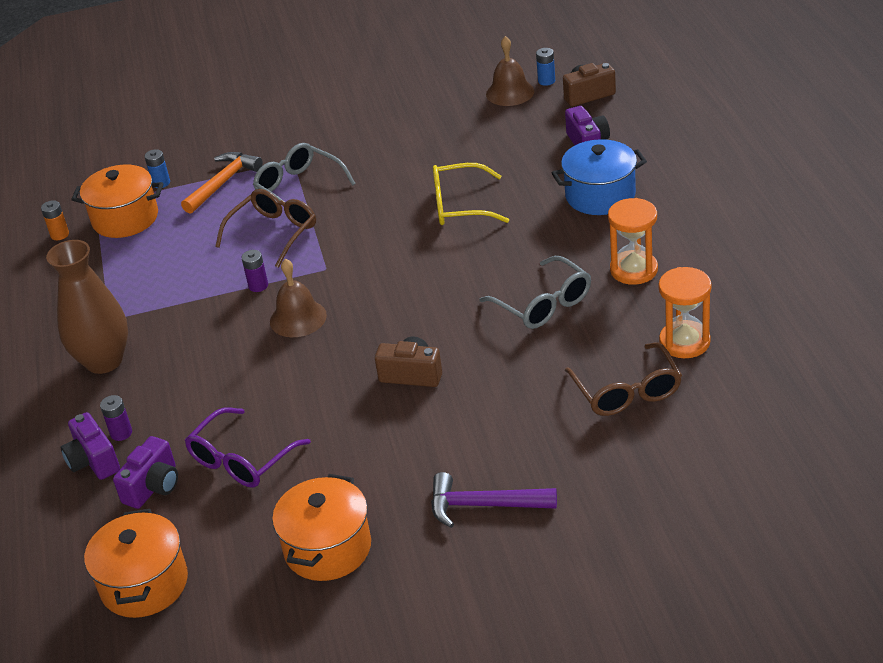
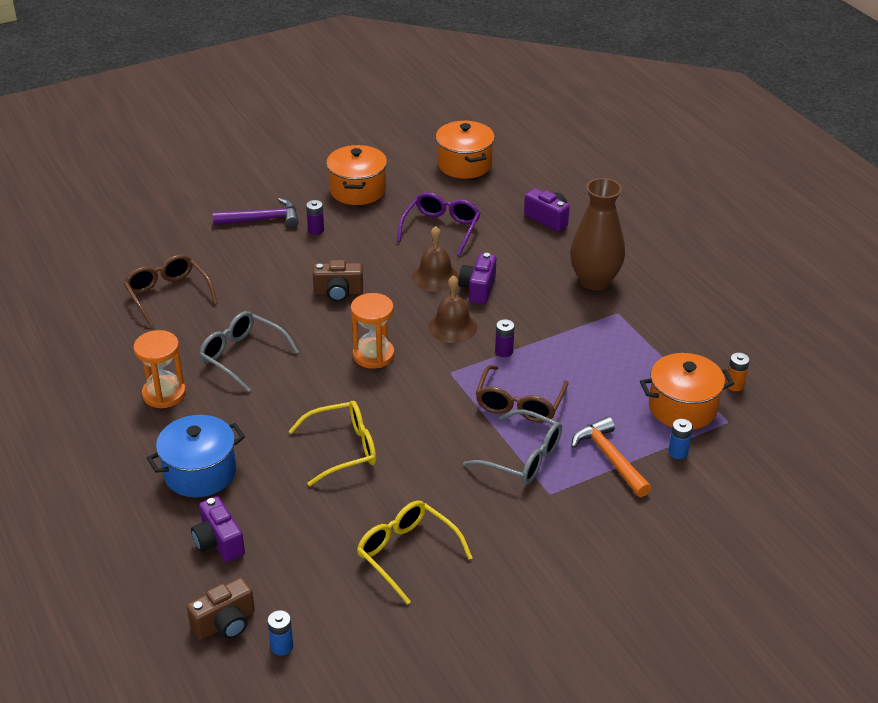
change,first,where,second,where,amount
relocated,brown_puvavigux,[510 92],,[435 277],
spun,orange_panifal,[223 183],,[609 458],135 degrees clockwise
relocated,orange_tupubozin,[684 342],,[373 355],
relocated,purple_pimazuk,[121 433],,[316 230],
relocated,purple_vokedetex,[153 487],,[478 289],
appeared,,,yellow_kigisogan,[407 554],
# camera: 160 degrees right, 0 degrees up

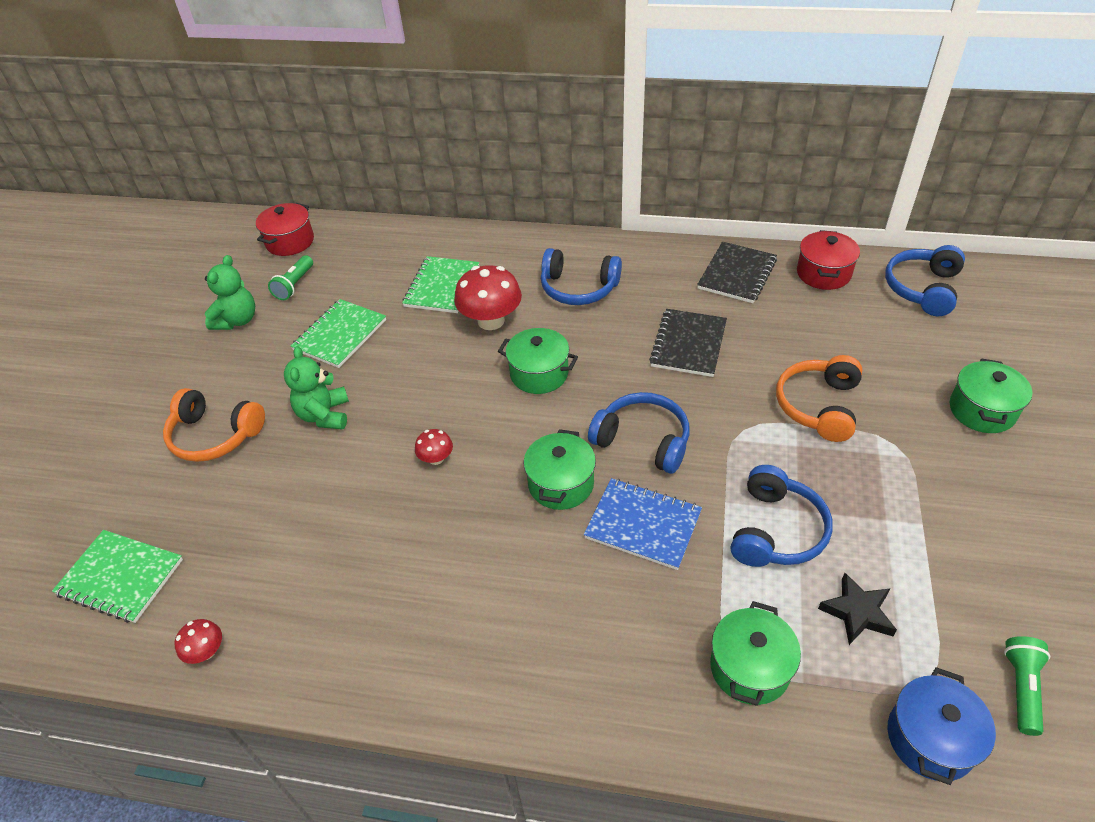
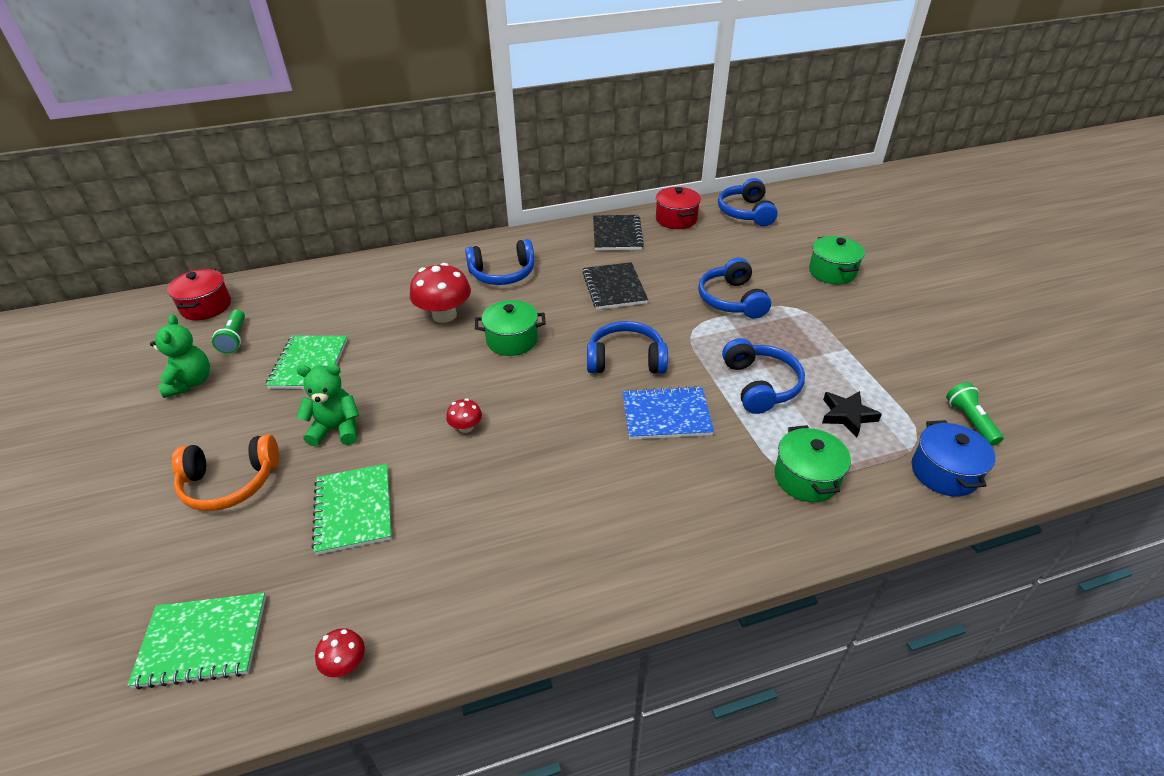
change,first,where,second,where,amount
relocated,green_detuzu,[442 286],,[353 510],
spun,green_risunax,[324 415],,[336 429],120 degrees clockwise
colour,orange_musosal,[818 406],blue_musosal,[731 300],
missing,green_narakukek,[561 484],,,
# camera: 30 degrees left, 5 degrees down

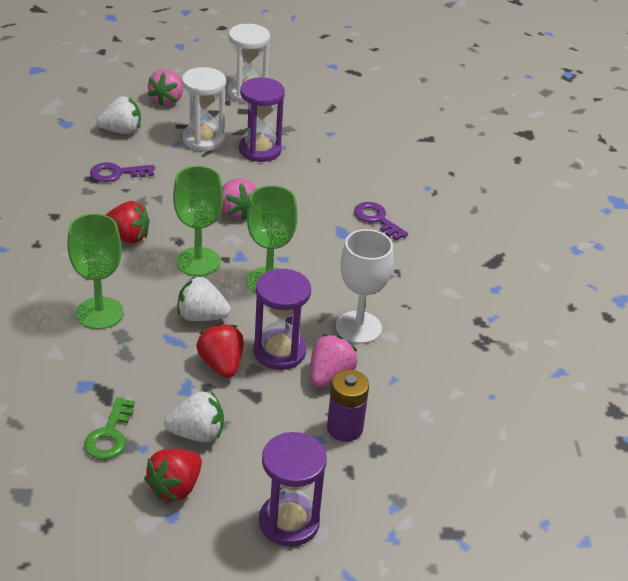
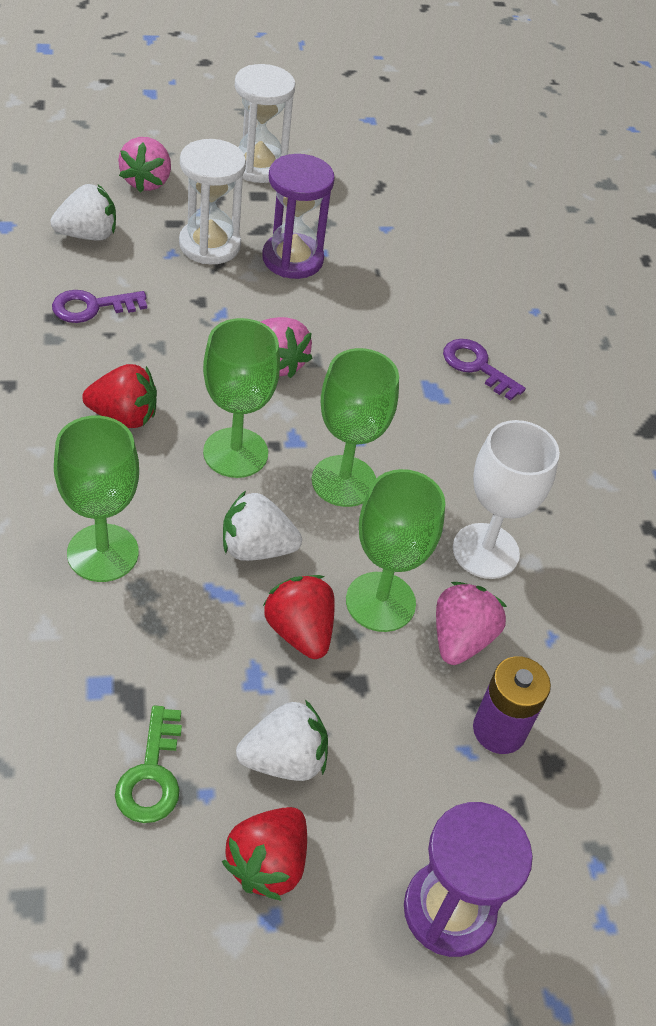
change,first,where,second,where,amount
exchanged,purple_tupubozin,[279 352],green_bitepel,[380 602],
# camera: 10 degrees left, 10 degrees up

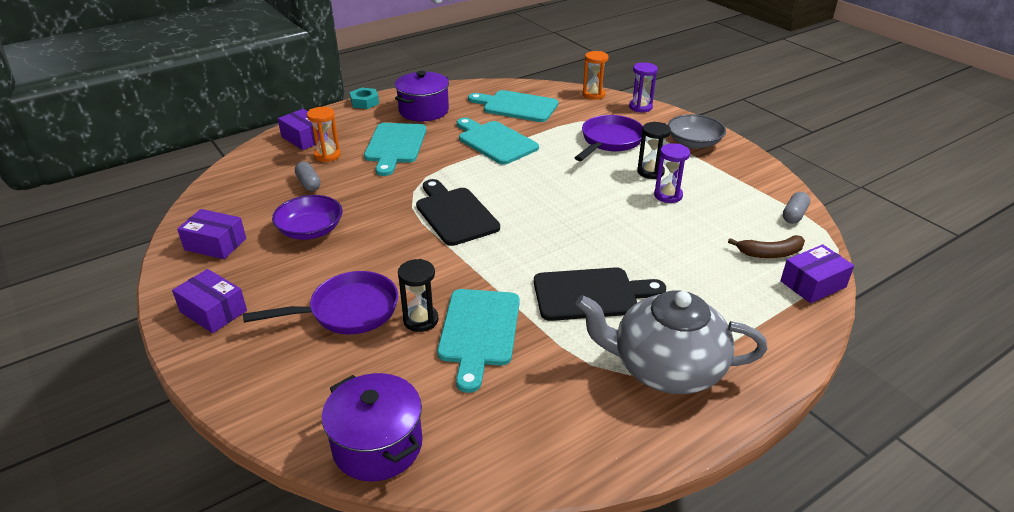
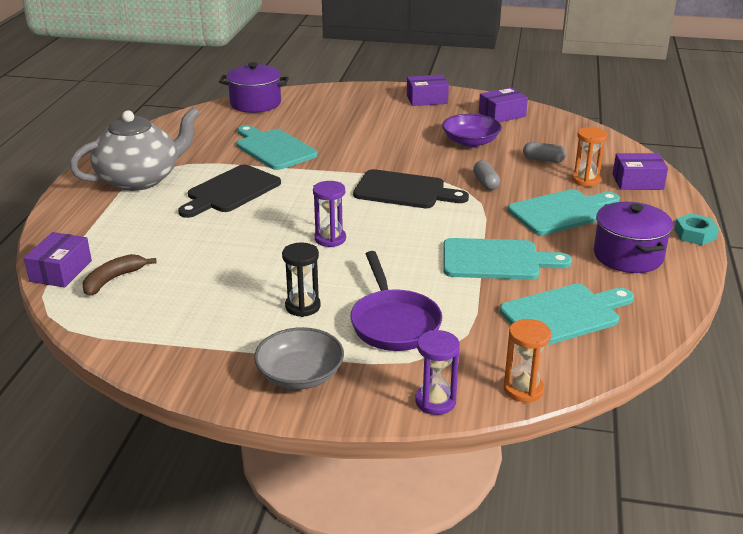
change,first,where,second,where,amount
spun,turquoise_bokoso,[395 146],,[562 212],105 degrees clockwise
relocated,purple_tupubozin,[668 195],,[330 239],
relocated,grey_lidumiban,[794 215],,[485 183],
missing,black_tupubozin,[421 320],,,
missing,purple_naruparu,[347 311],,,
# camera: 135 degrees right, 5 degrees down

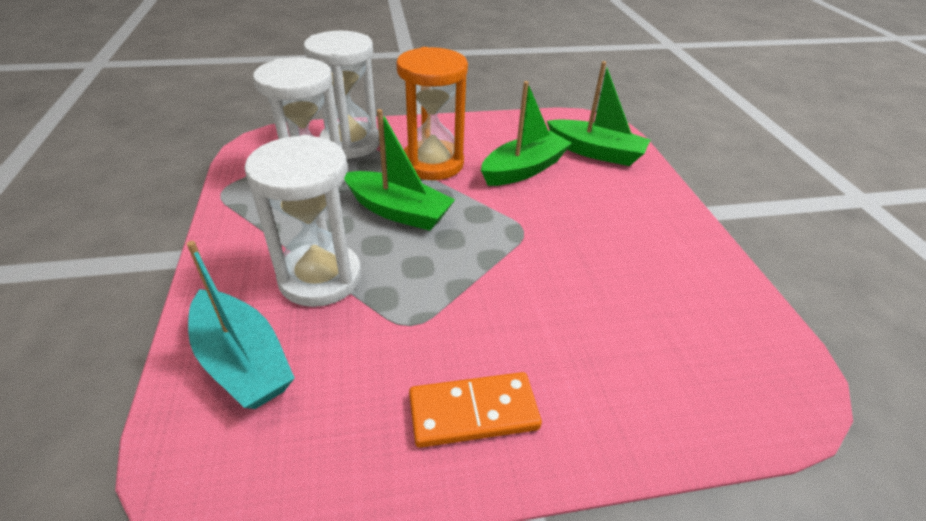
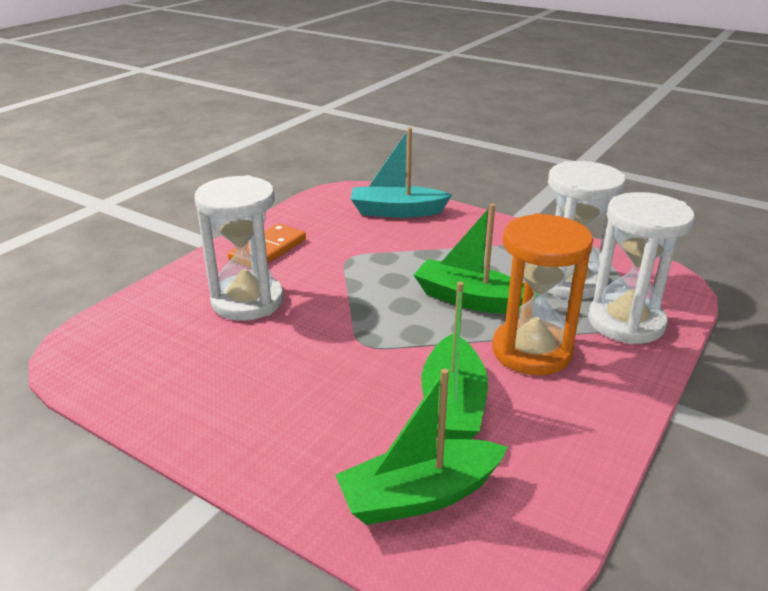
change,first,where,second,where,amount
spun,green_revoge,[398 211],,[470 299],45 degrees clockwise
relocated,white_tupubozin,[320 277],,[247 301],
# camera: 135 degrees right, 10 degrees down

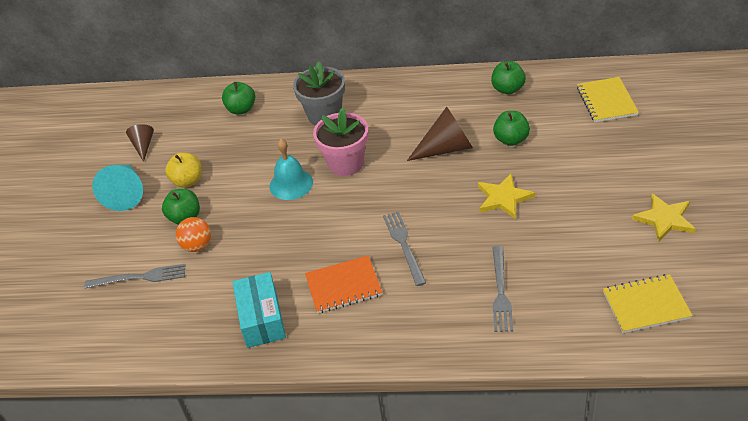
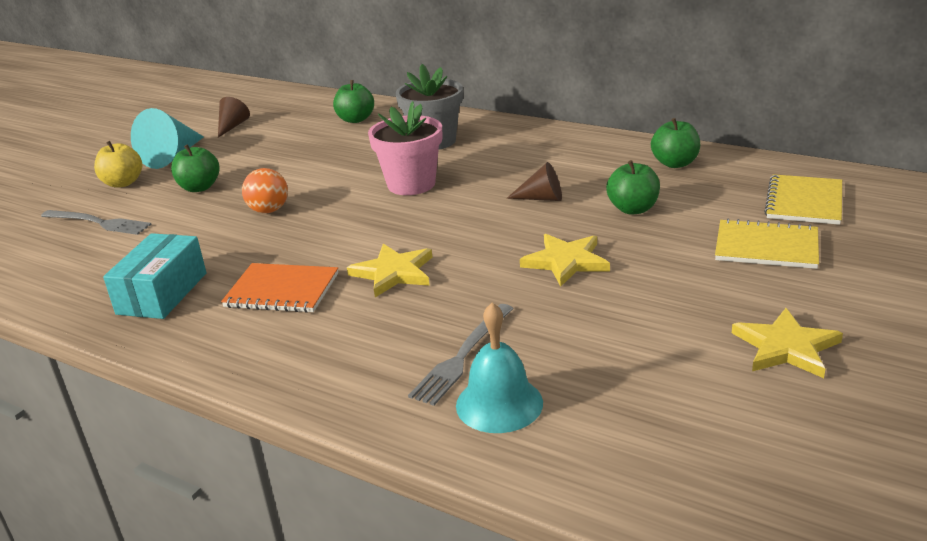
change,first,where,second,where,amount
size,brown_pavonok,[446 148],,[541 198],x0.59
relocated,turquoise_puvavigux,[291 184],,[499 404],
relocated,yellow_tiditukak,[187 181],,[123 183],
exchanged,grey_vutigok,[404 245],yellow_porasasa,[393 273],
relocated,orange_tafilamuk,[197 246],,[269 210],
relocated,yellow_detuzu,[646 305],,[766 247],
# camera: 25 degrees right, 15 degrees down

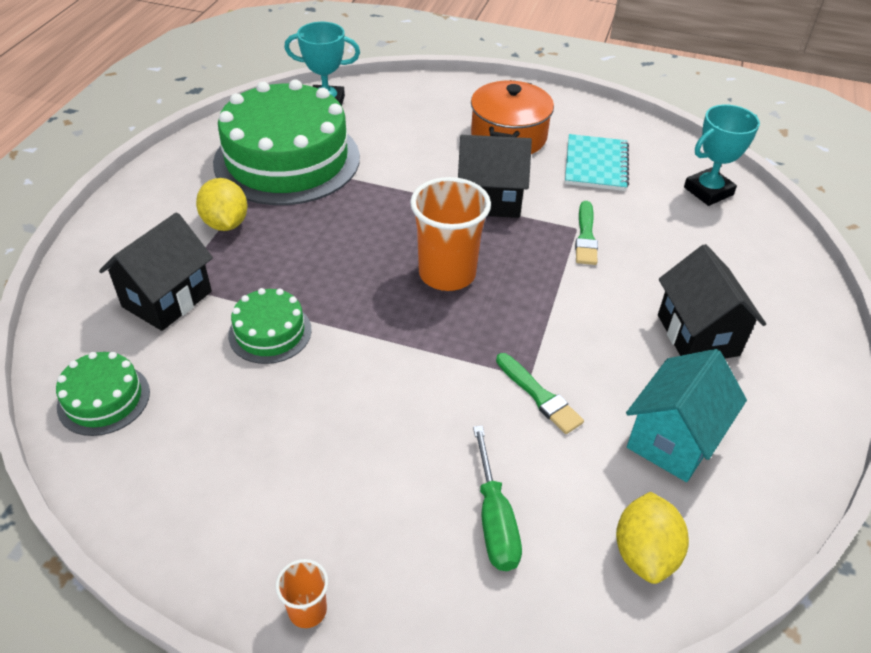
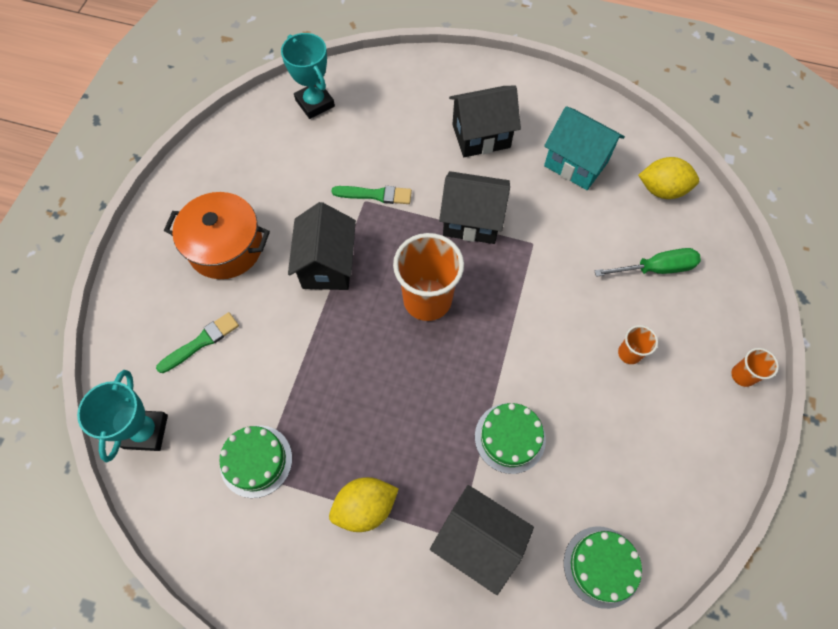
change,first,where,second,where,amount
size,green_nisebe,[287 159],,[256 461],x0.46
missing,turquoise_detuzu,[596 165],,,
relocated,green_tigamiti,[539 396],,[201 342],
appeared,,,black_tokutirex,[472 221],
appeared,,,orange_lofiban,[629 353],
# camera: 90 degrees left, 20 degrees up

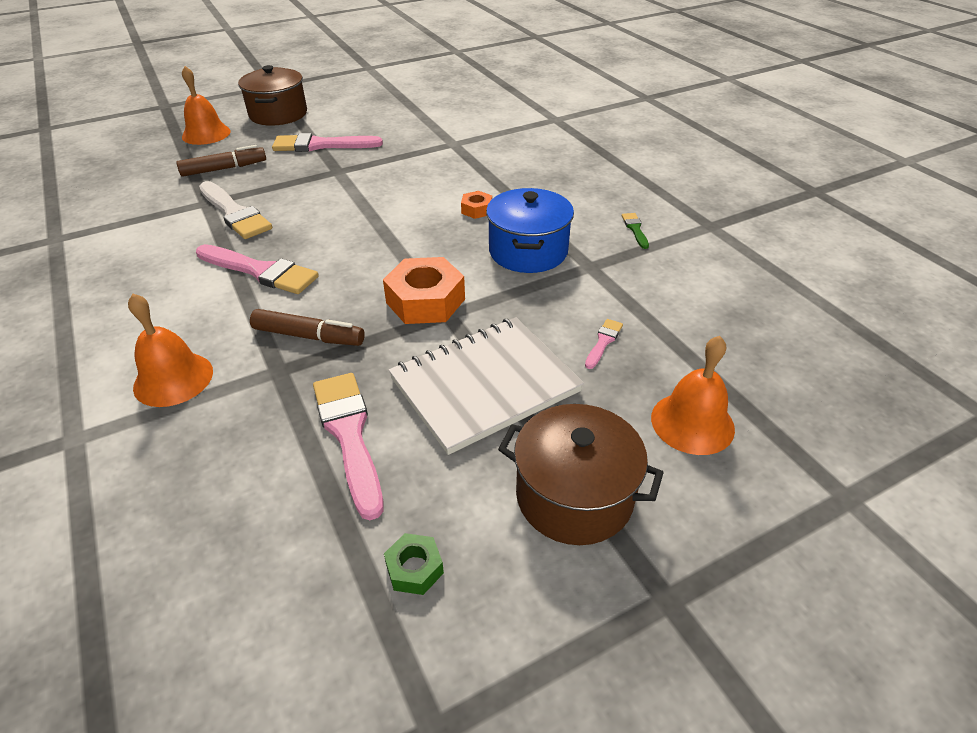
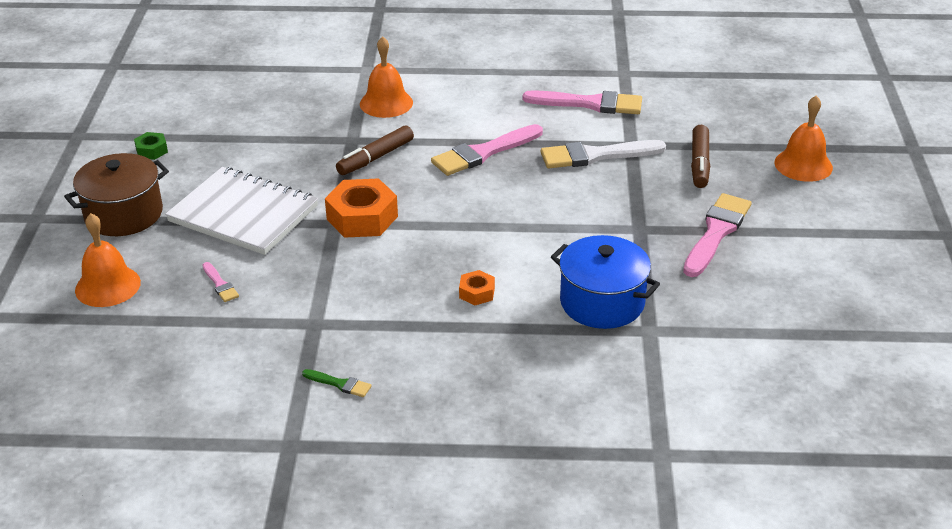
change,first,where,second,where,amount
missing,brown_narakukek,[278 114],,,
relocated,blue_narakukek,[528 251],,[602 302],
spun,white_detuzu,[484 385],,[243 214],60 degrees counterclockwise
relocated,pink_tigamiti,[349 435],,[590 104],
# camera: 120 degrees right, 5 degrees down

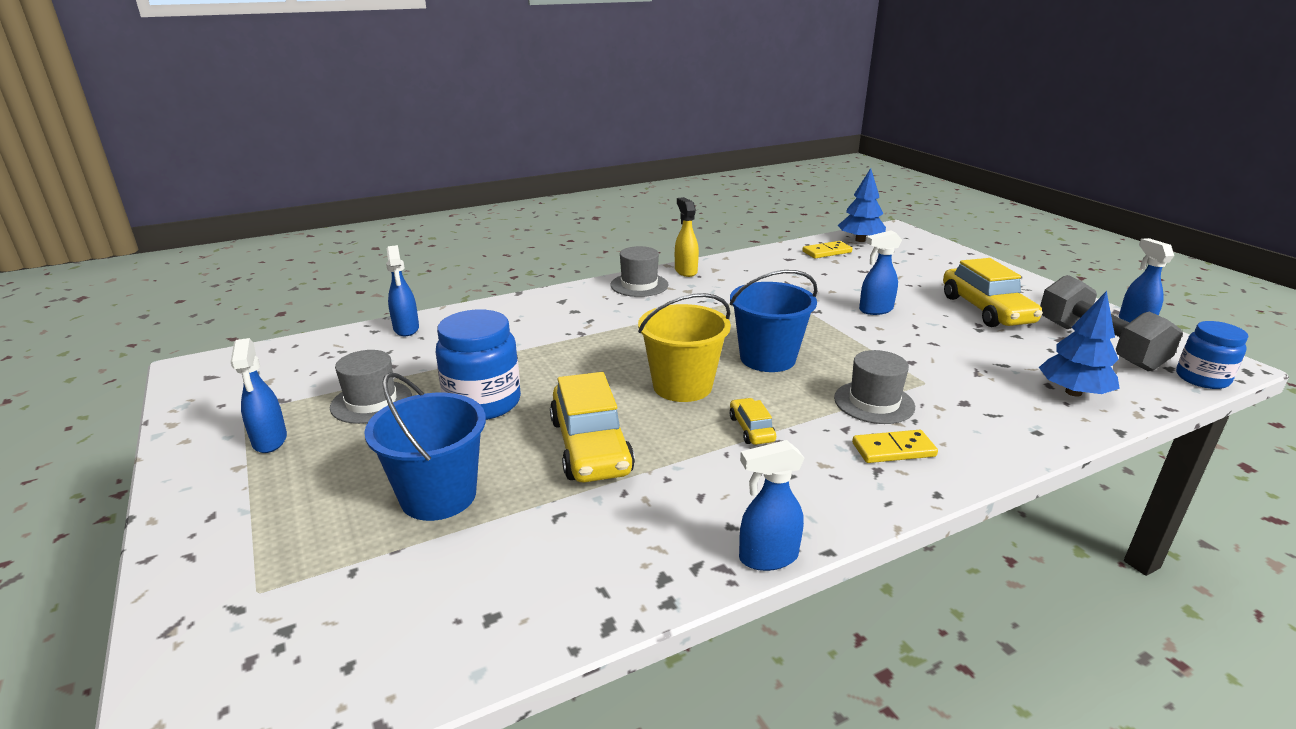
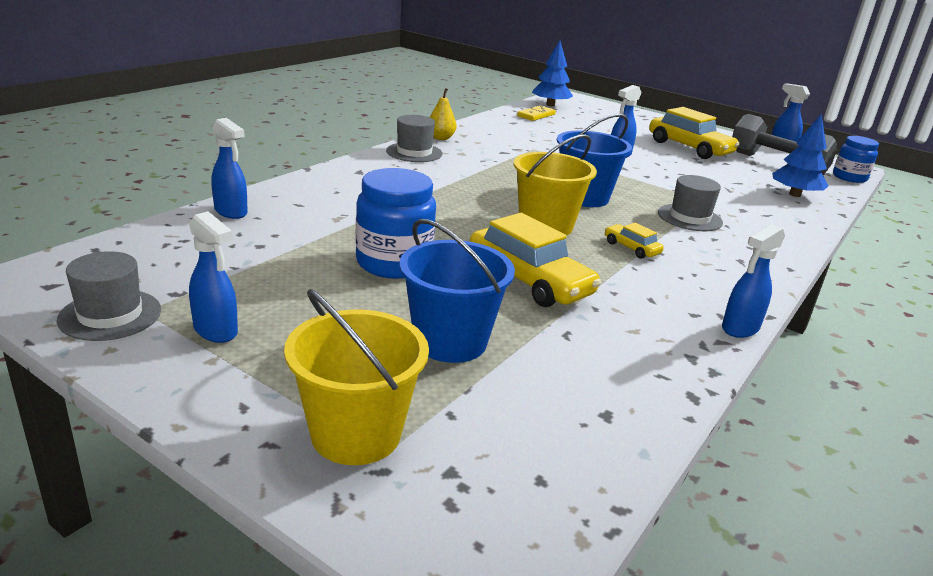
change,first,where,second,where,amount
exchanged,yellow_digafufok,[685 271],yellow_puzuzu,[441 138],
relocated,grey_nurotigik,[371 402],,[110 315],
missing,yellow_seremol,[893 449],,,
appeared,,,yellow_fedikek,[356 434],
# camera: 30 degrees left, 0 degrees up

